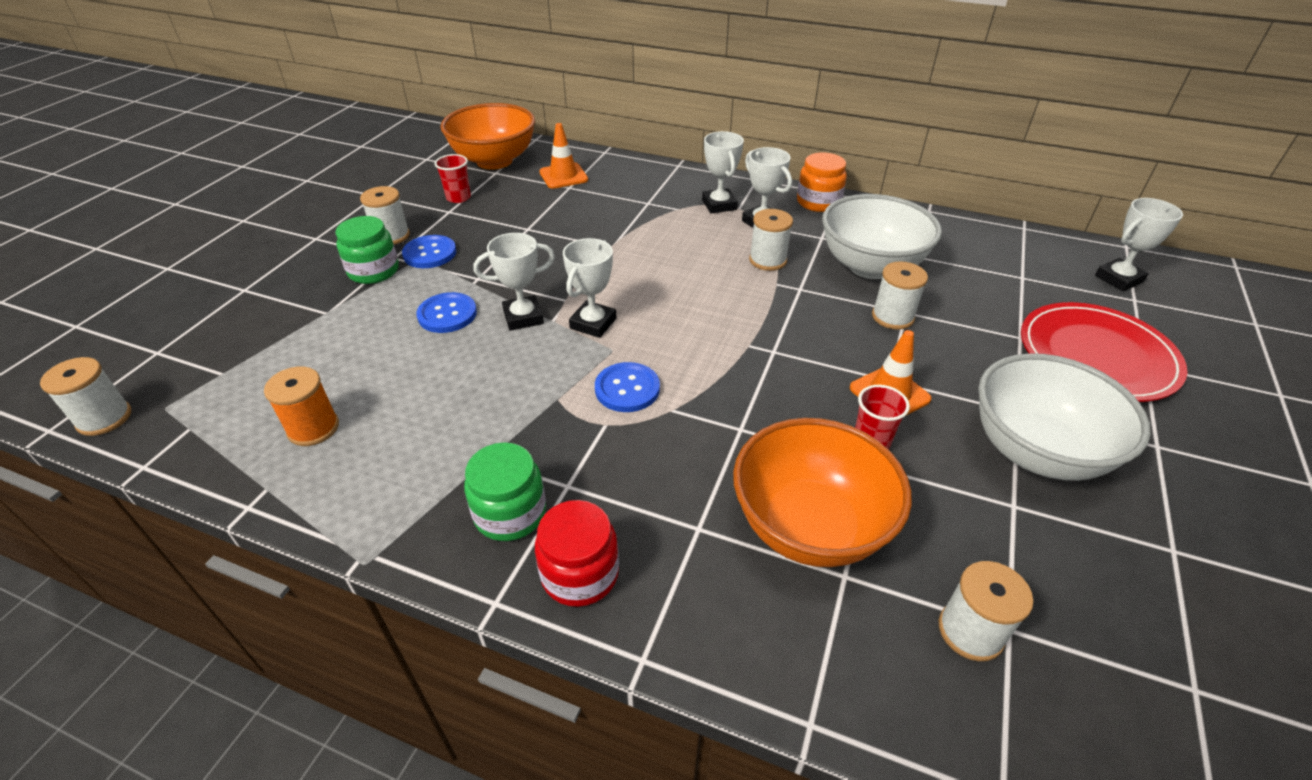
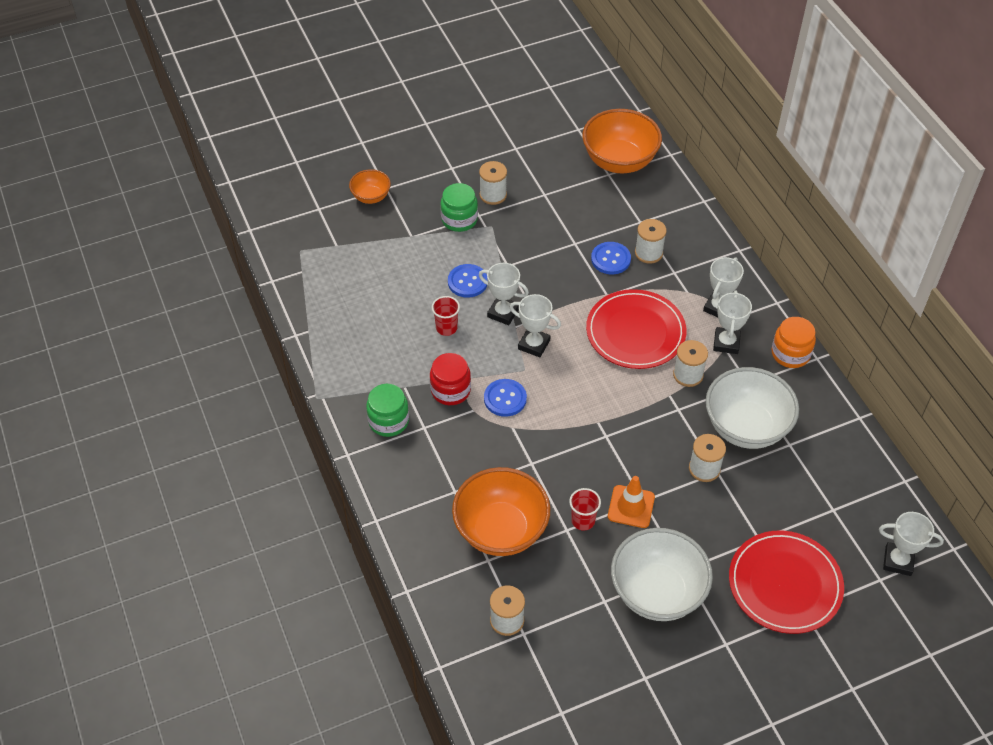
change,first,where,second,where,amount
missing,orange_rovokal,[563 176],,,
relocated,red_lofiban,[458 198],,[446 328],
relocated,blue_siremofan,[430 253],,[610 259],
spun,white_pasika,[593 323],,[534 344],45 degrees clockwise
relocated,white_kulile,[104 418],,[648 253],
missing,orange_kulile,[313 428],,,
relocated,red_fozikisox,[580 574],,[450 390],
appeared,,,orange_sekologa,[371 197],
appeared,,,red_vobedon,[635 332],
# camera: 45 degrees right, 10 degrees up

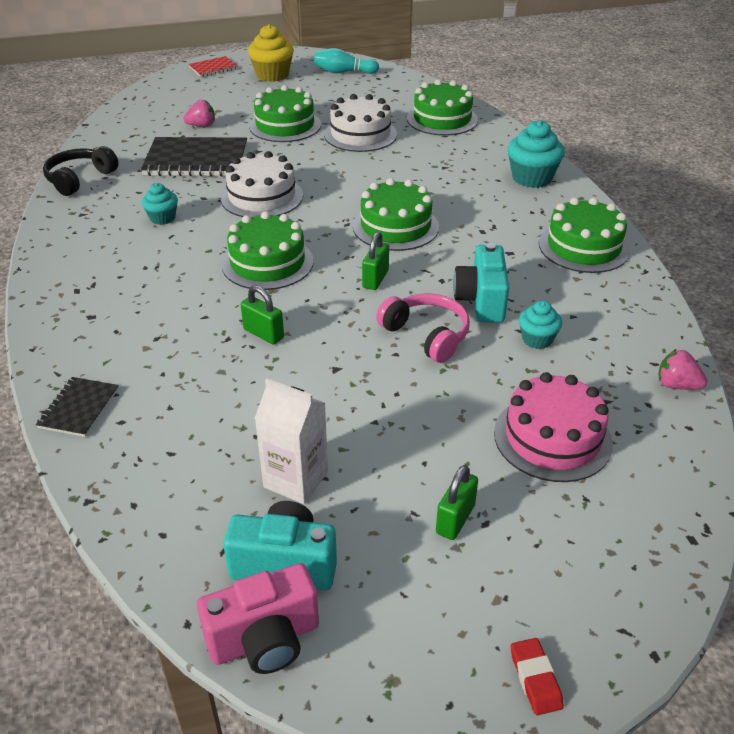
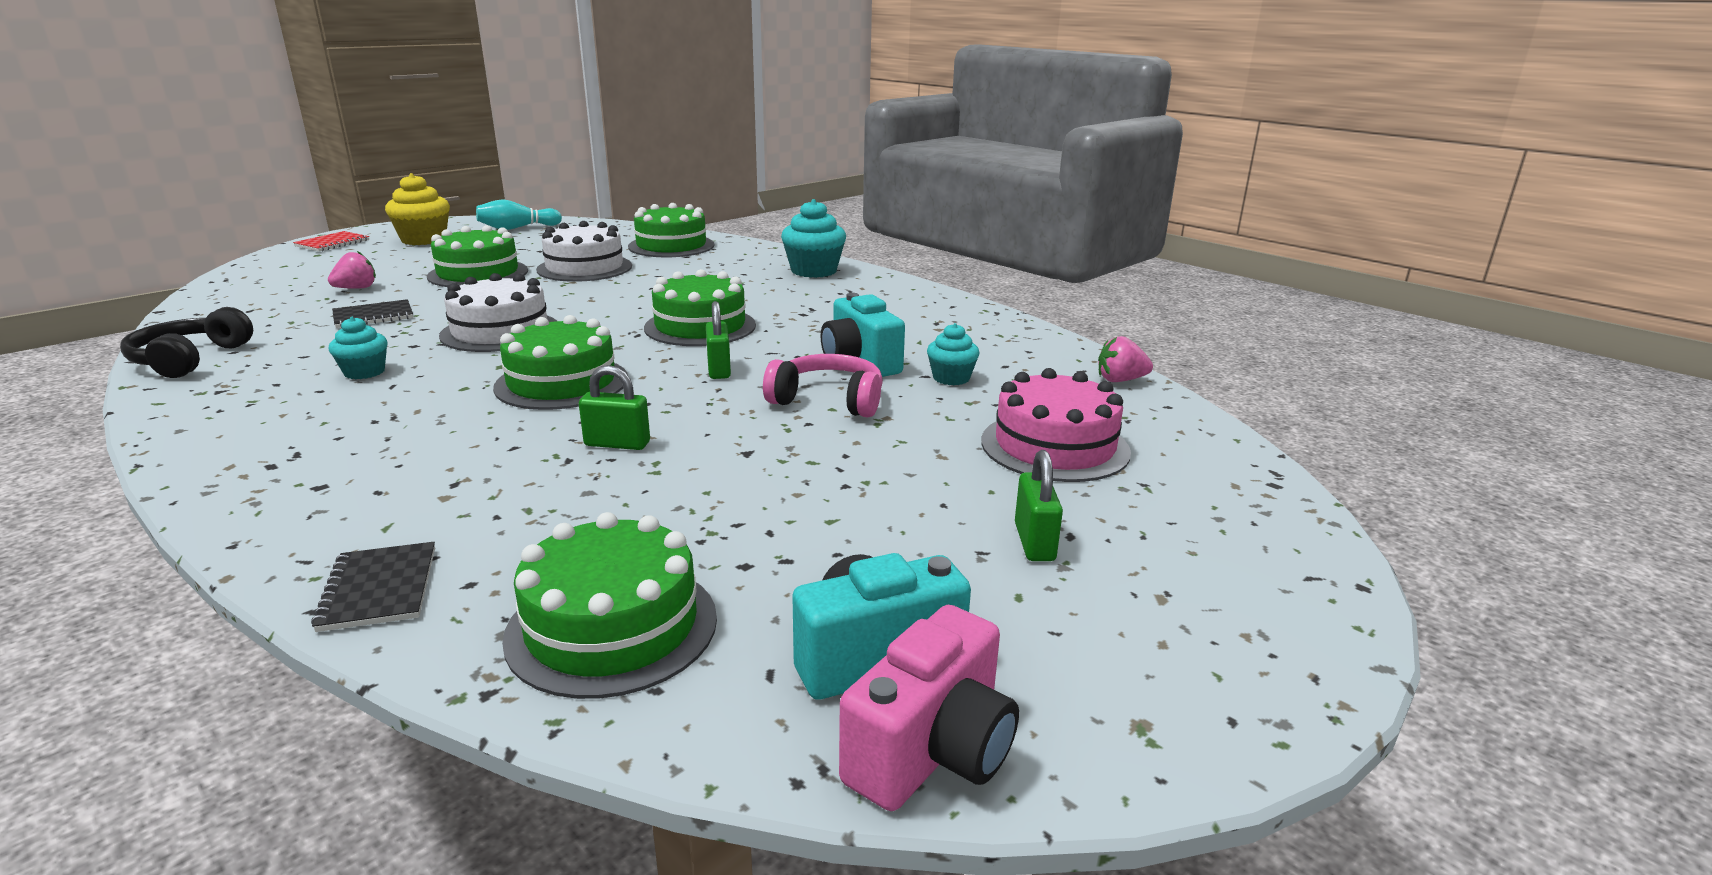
change,first,where,second,where,amount
size,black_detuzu,[196 160],,[373 316],x0.52
relocated,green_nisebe,[583 247],,[612 627],
missing,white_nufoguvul,[296 480],,,
missing,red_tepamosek,[535 679],,,
# camera: 30 degrees left, 15 degrees down

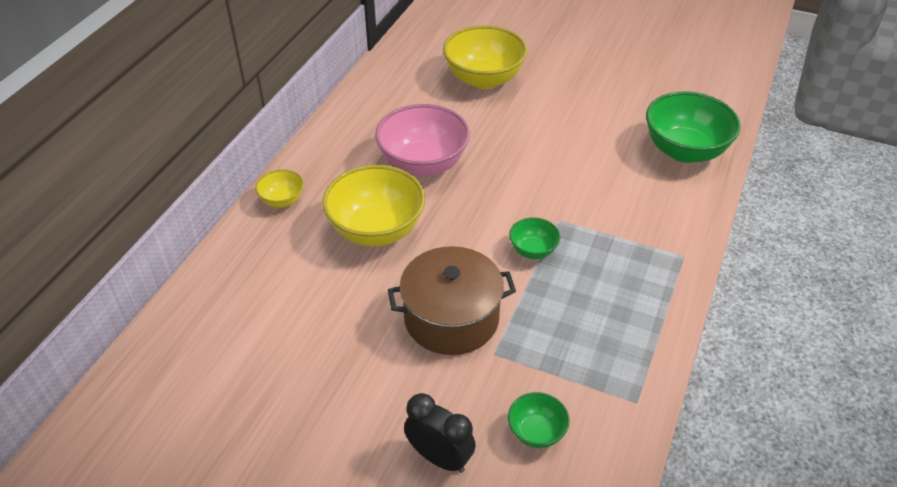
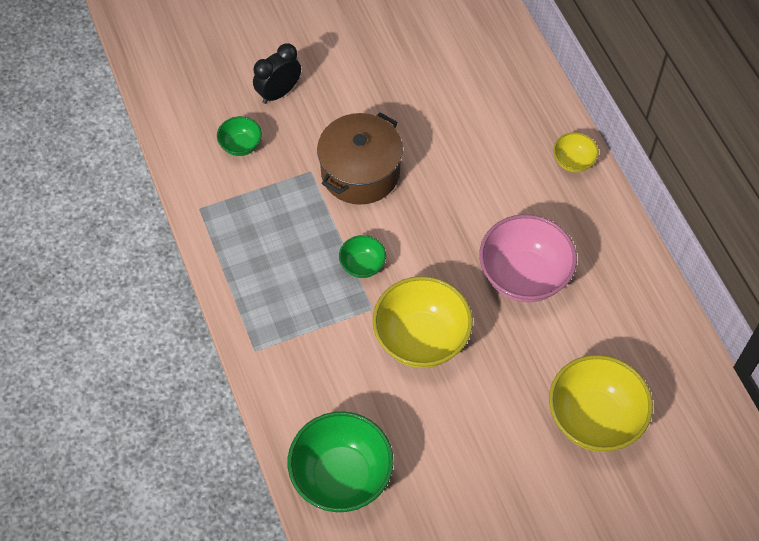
change,first,where,second,where,amount
relocated,yellow_sekologa,[376 230],,[421 339],
spun,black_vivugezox,[439 457],,[278 93],150 degrees clockwise
# camera: 135 degrees right, 15 degrees up

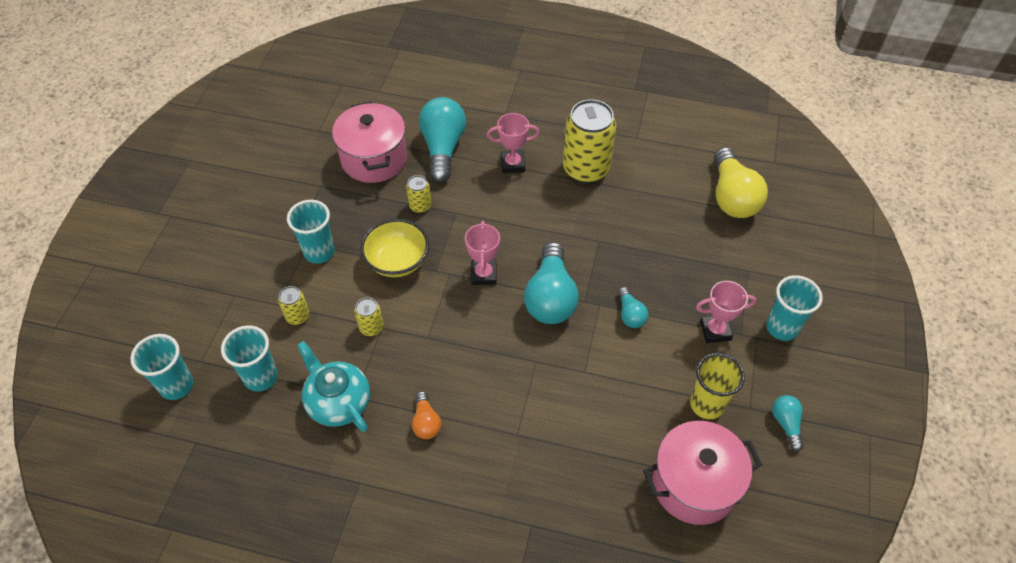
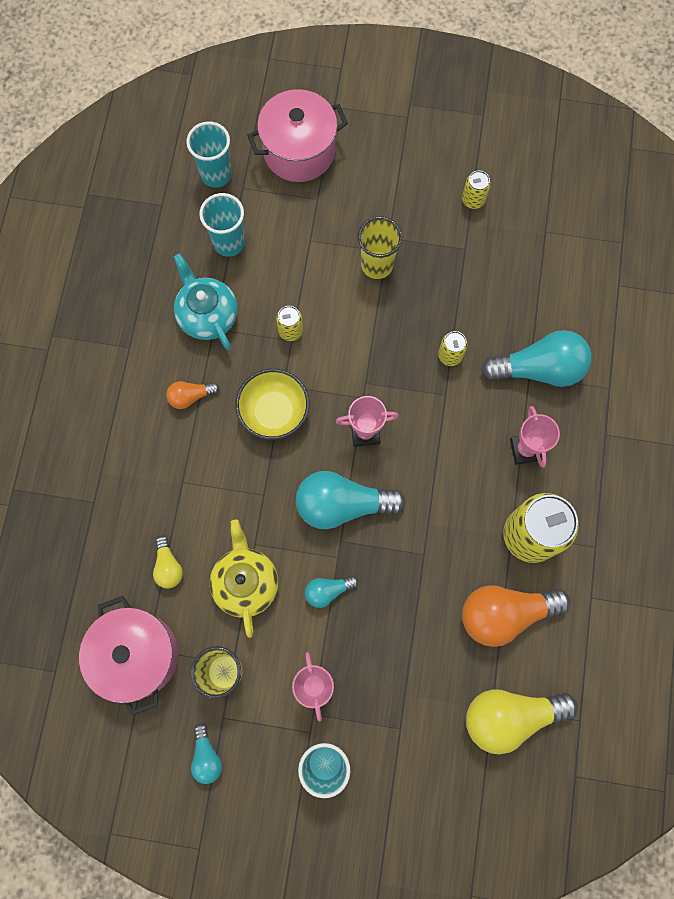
change,first,where,second,where,amount
relocated,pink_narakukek,[374 159],,[299 151],
colour,turquoise_lofiban,[319 252],yellow_lofiban,[377 265],
relocated,yellow_sekologa,[397 261],,[274 412],
relocated,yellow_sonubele,[297 316],,[473 200],
spun,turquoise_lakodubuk,[338 402],,[207 315],75 degrees counterclockwise
spun,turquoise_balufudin,[786 424],,[206 756],90 degrees clockwise
appeared,,,yellow_lakodubuk,[246 582],
appeared,,,yellow_balufudin,[168 566],
appeared,,,orange_balufudin,[505 613],
# camera: 85 degrees right, 20 degrees up

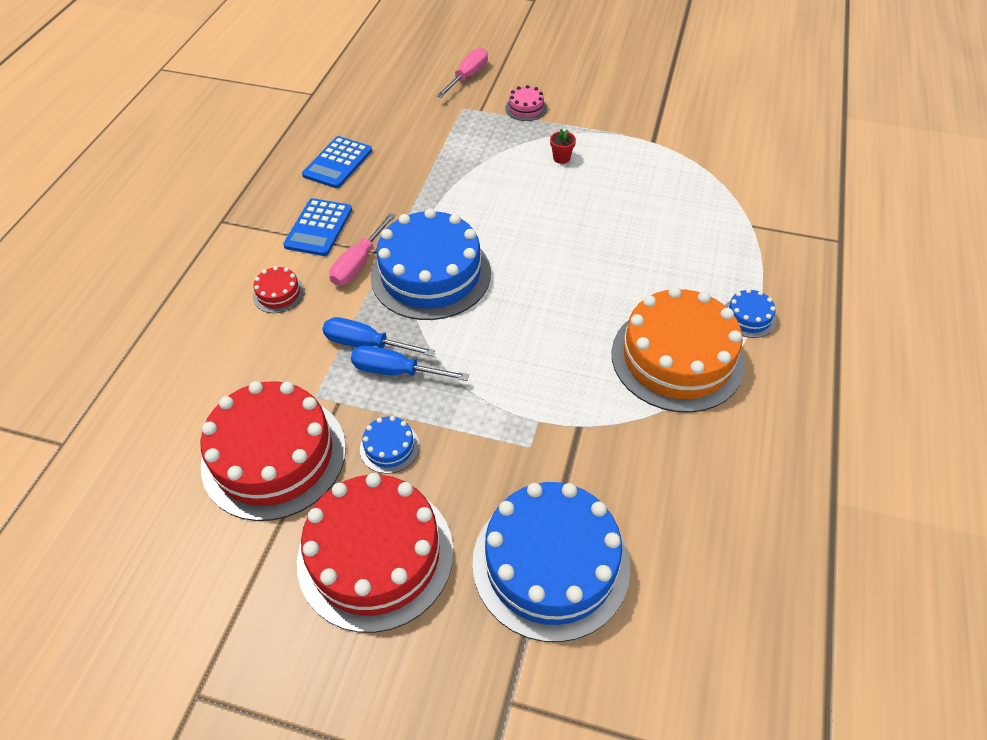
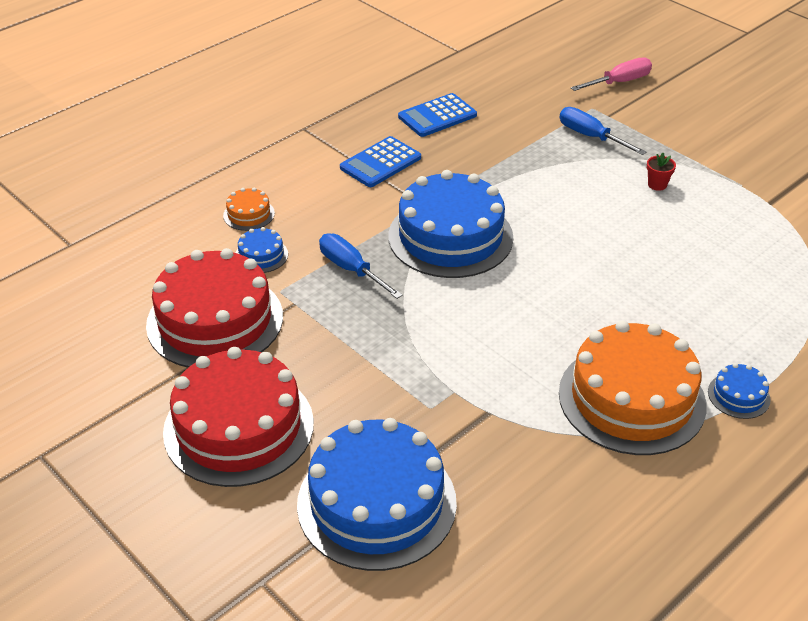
change,first,where,second,where,amount
missing,pink_nisebe,[526 108],,,
missing,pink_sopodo,[359 263],,,
missing,red_nisebe,[278 294],,,
relocated,blue_sopodo,[396 371],,[591 137],
relocated,blue_nisebe,[389 447],,[261 255],
appeared,,,orange_nisebe,[249 214],
# camera: 30 degrees right, 10 degrees down

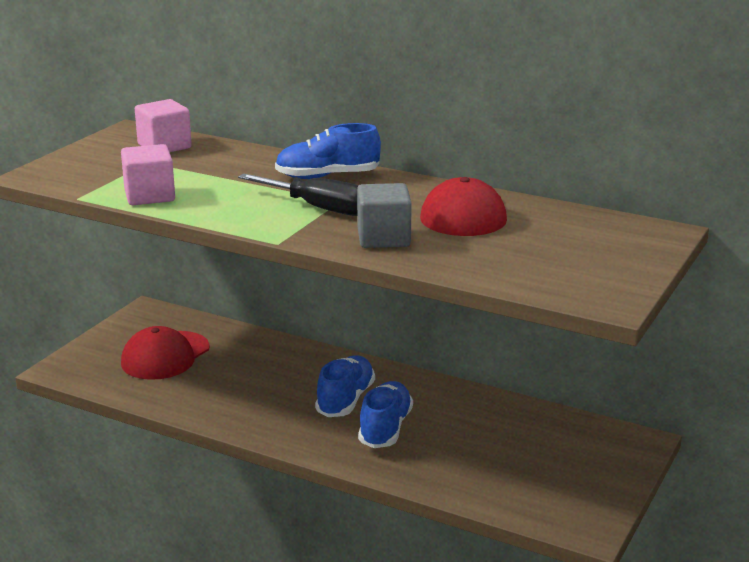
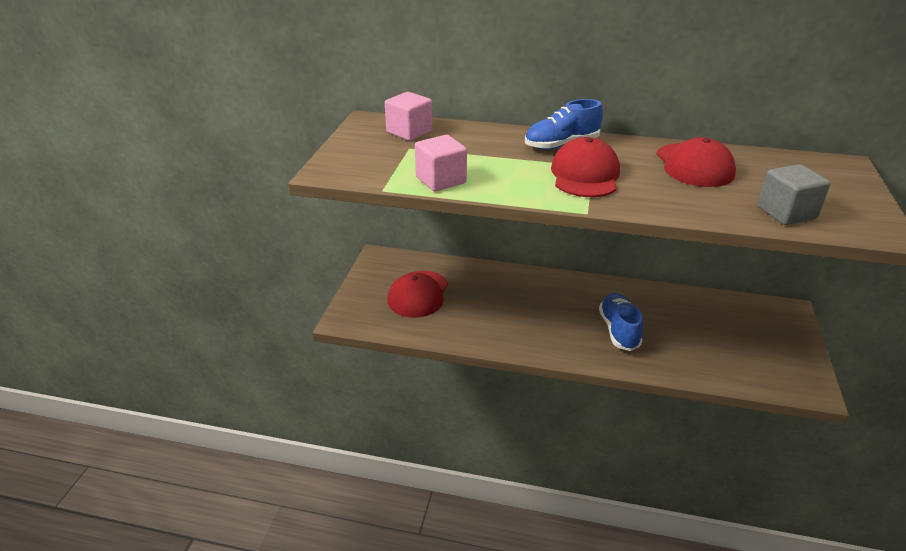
change,first,where,second,where,amount
exchanged,black_sopodo,[319 208],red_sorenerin,[585 175],
relocated,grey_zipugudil,[383 238],,[786 213],
missing,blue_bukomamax,[345 400],,,
# camera: 15 degrees left, 10 degrees up

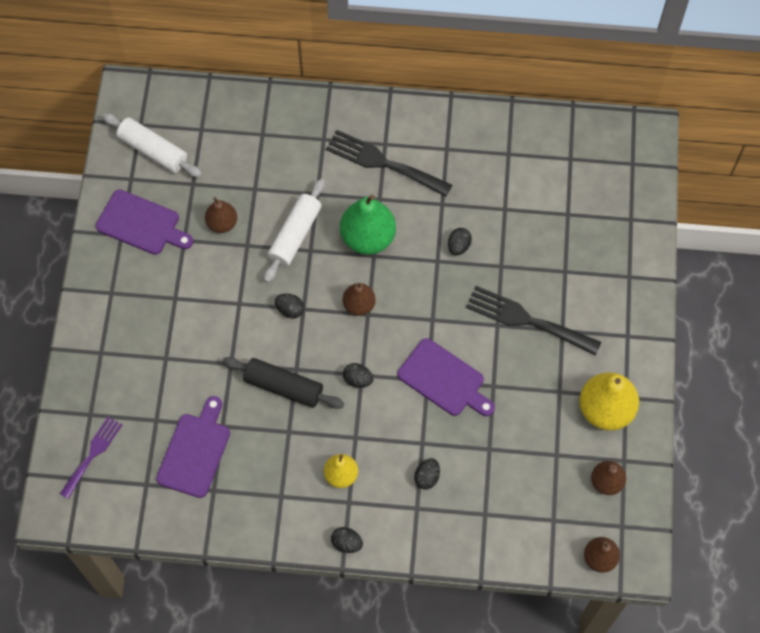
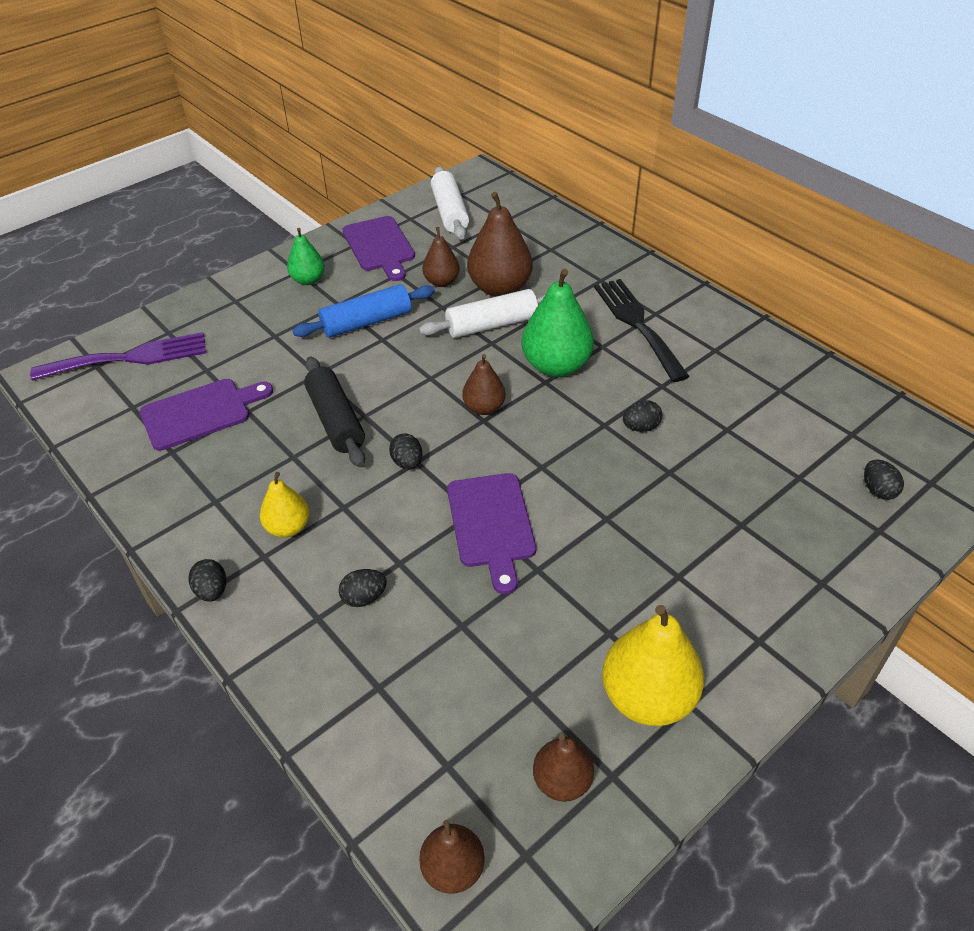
change,first,where,second,where,amount
missing,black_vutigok,[526 320],,,
relocated,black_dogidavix,[290 310],,[878 490],
size,purple_vutigok,[93 454],,[130 358],x1.56
appeared,,,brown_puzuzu,[500 288],
appeared,,,green_puzuzu,[308 280],
appeared,,,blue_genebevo,[366 322],
# camera: 45 degrees right, 20 degrees down

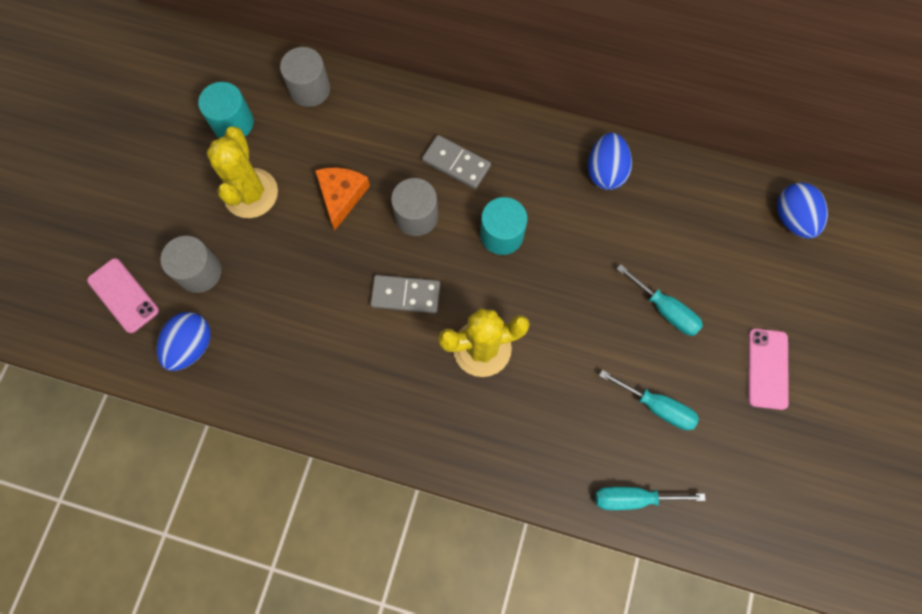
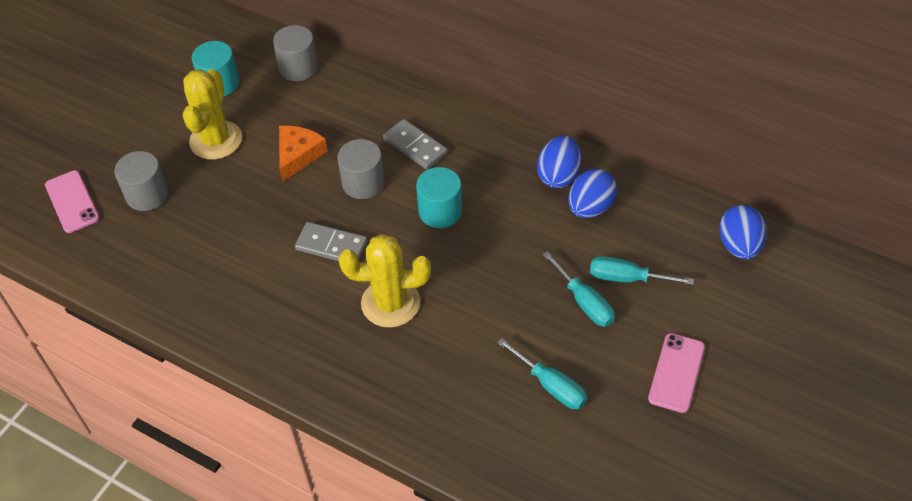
change,first,where,second,where,amount
relocated,blue_dogidavix,[191 346],,[590 208],
relocated,turquoise_sopodo,[633 498],,[627 278],
# camera: 15 degrees right, 20 degrees down

